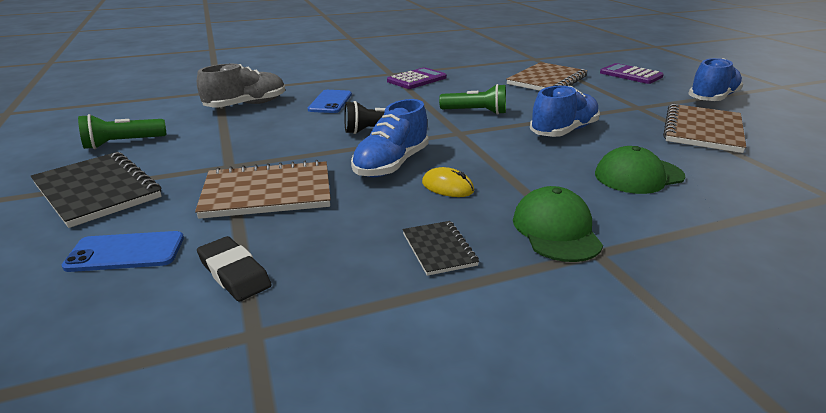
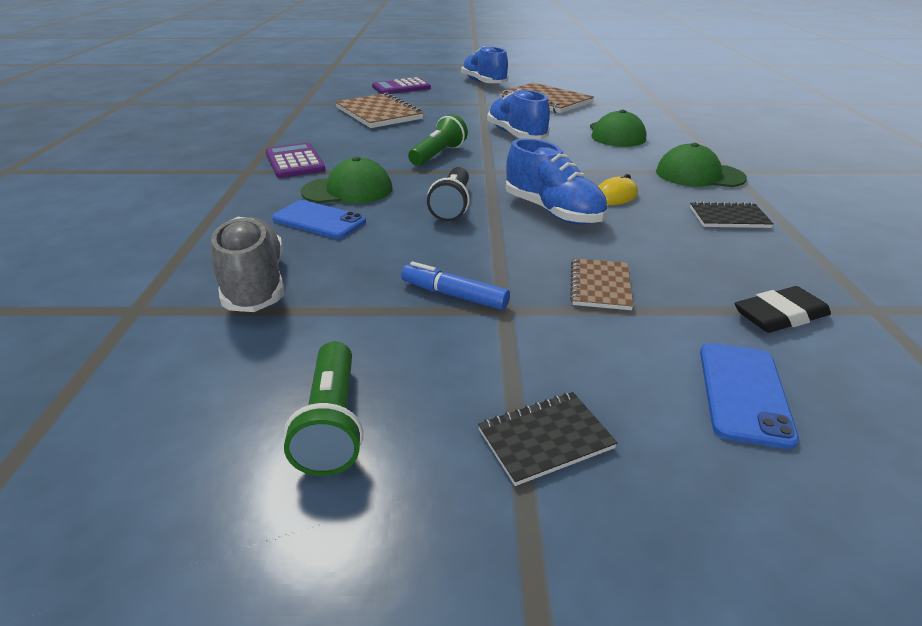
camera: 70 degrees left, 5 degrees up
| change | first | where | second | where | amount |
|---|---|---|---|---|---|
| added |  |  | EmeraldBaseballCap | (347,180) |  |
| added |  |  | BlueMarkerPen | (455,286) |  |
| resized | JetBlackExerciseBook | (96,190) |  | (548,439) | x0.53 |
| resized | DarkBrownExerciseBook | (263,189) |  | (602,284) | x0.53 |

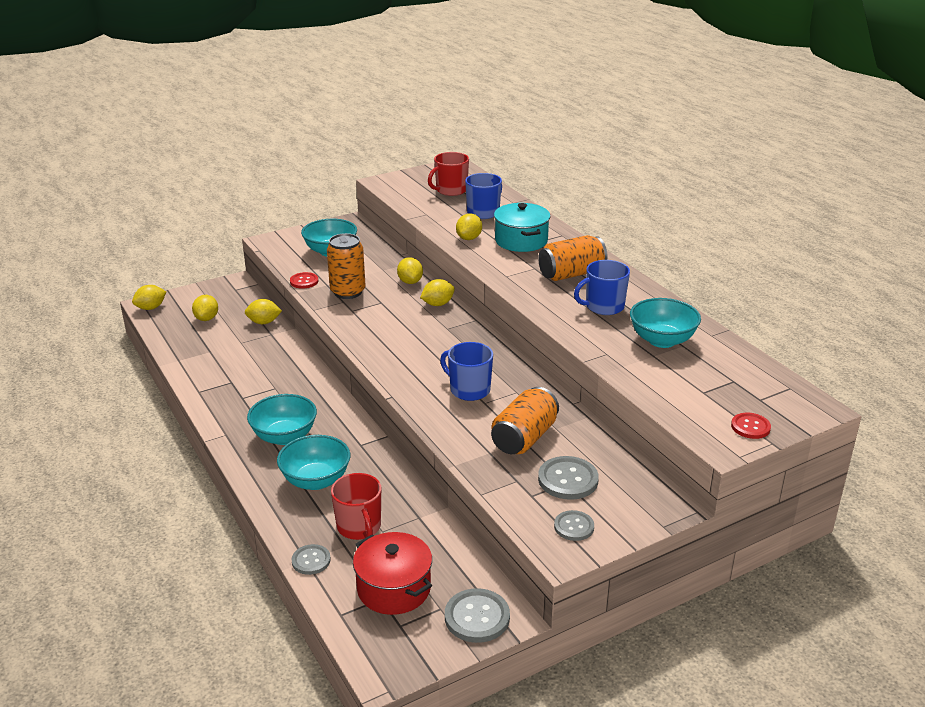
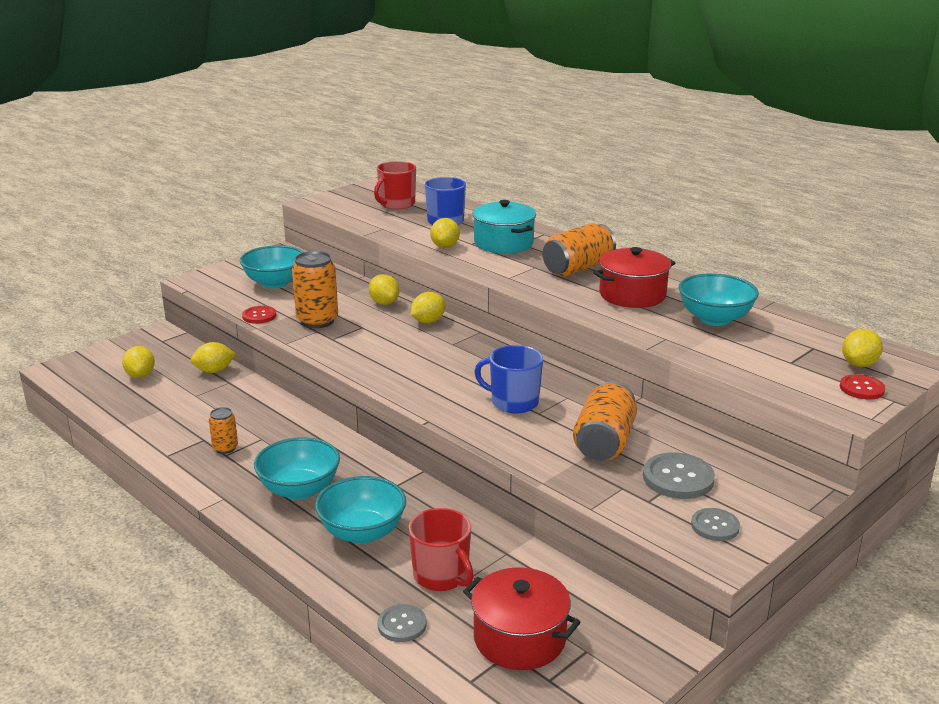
camera: 15 degrees left, 5 degrees down
| change | first | where | second | where | amount |
|---|---|---|---|---|---|
| removed | GraySewingButton | (477,615) |  |  |  |
| added |  |  | OrangeCan | (223,430) |  |
| moved | GoldenLemon | (149,297) |  | (862,348) |  |
| replaced | BlueCoffeeMug | (602,287) | CrimsonPot | (634,277) |  |

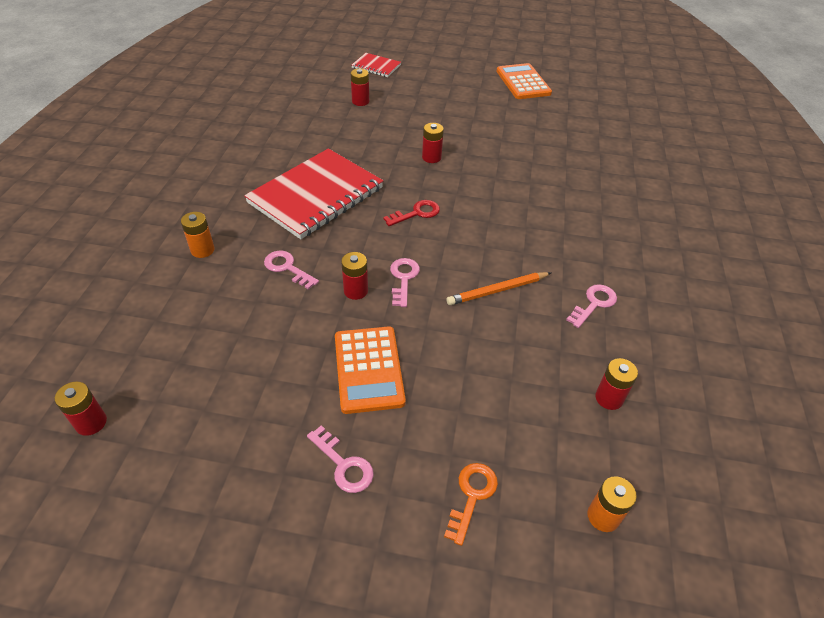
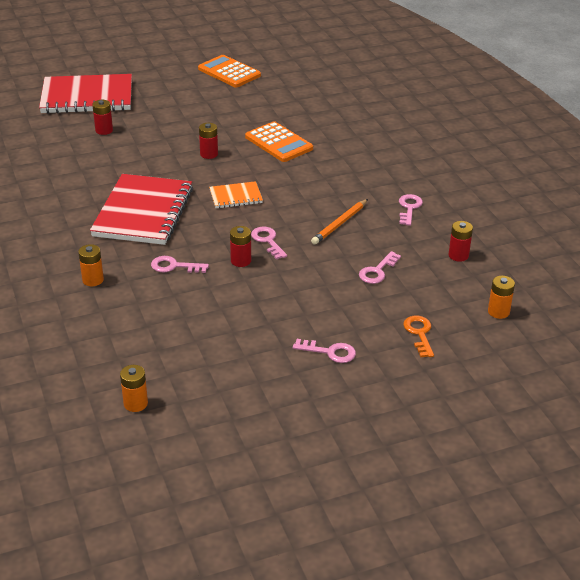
camera: 30 degrees left, 10 degrees down
| change | first | where | second | where | amount |
|---|---|---|---|---|---|
| added |  |  | RosePinkLatchkey | (380,267) |  |
| moved | OrangeCalculator | (370,370) |  | (279,141) |  |
| replaced | CrimsonLatchkey | (411,213) | OrangeExerciseBook | (236,194) |  |
| recoloured | CrimsonPowerCell | (81,408) | OrangePowerCell | (134,388) |  |
| resized | CrimsonExerciseBook | (376,65) |  | (85,94) | x2.11 |

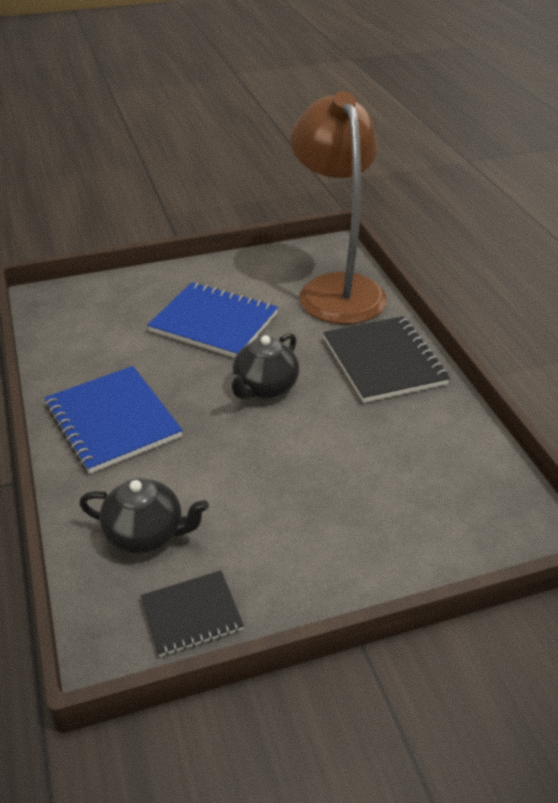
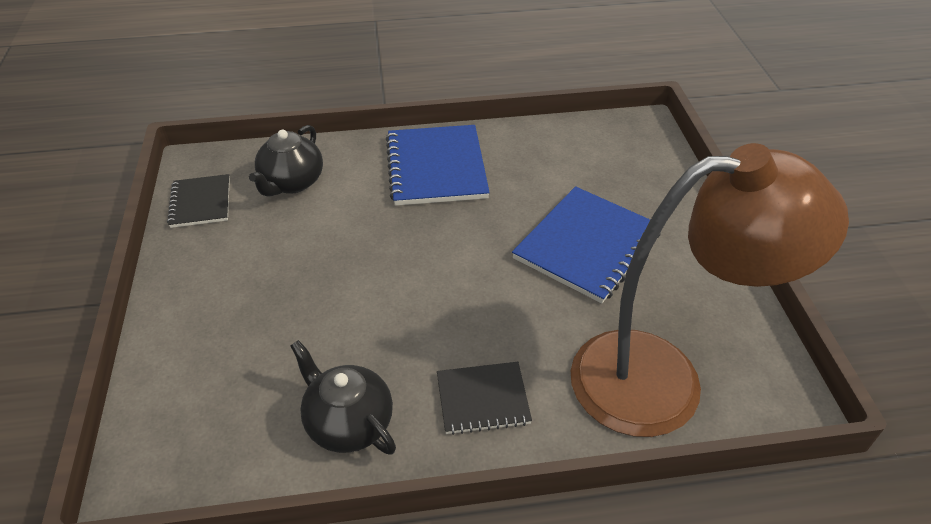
camera: 100 degrees right, 5 degrees up
| change | first | where | second | where | amount |
|---|---|---|---|---|---|
| moved | JetBlackTeapot | (263,366) |  | (343,397) |  |
| turned | BlueExerciseBook | (114,420) |  | (438,165) | 75 degrees counterclockwise |
| resized | JetBlackExerciseBook | (386,359) |  | (484,398) | x0.58 |

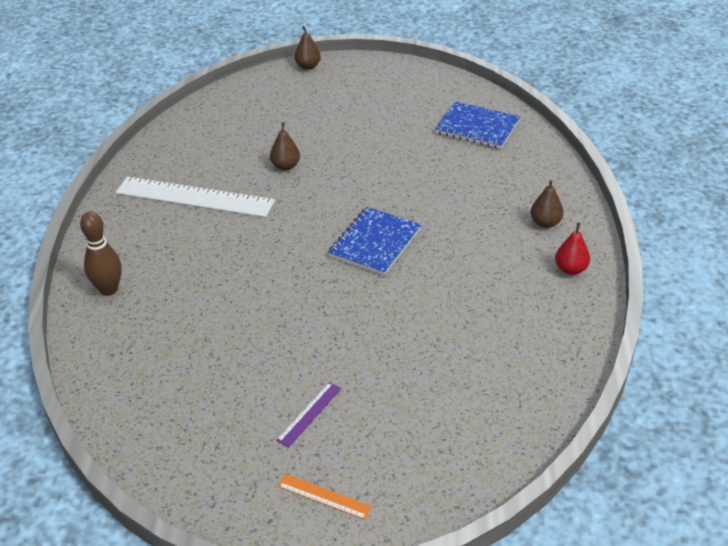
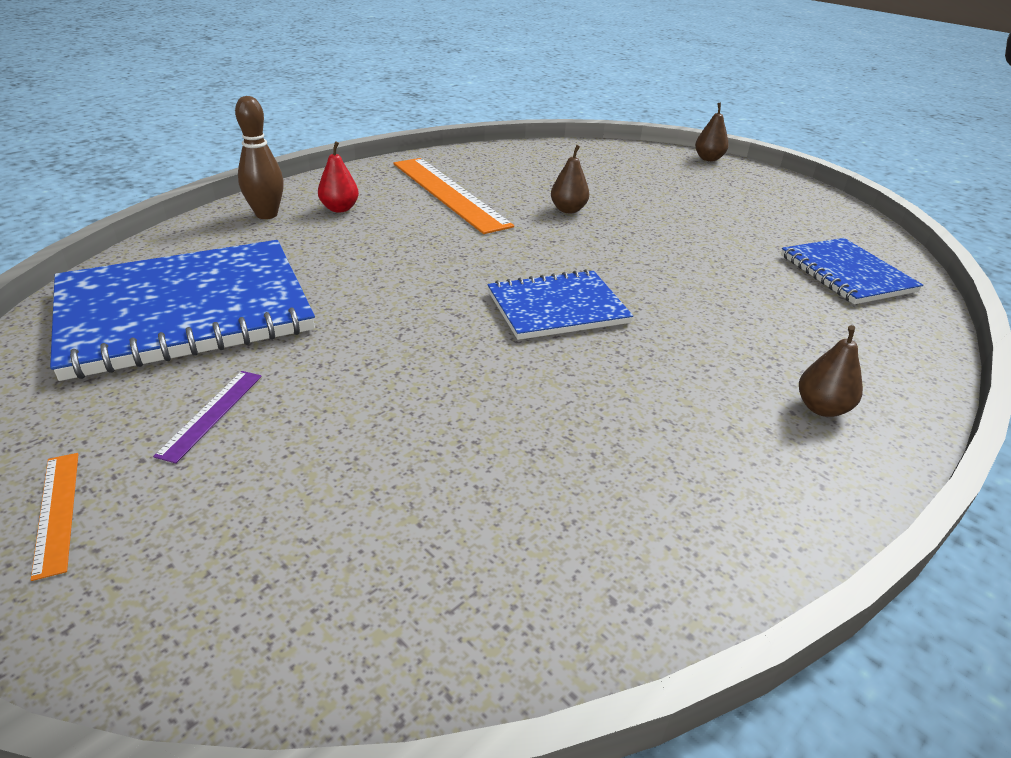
camera: 40 degrees right, 5 degrees down
| change | first | where | second | where | amount |
|---|---|---|---|---|---|
| added |  |  | BlueExerciseBook | (182,310) |  |
| moved | CrimsonPearFruit | (572,249) |  | (338,177) |  |
| recoloured | SnowWhiteRuler | (195,197) | OrangeRuler | (453,196) |  |
| turned | PurpleRuler | (308,415) |  | (207,417) | 60 degrees counterclockwise |

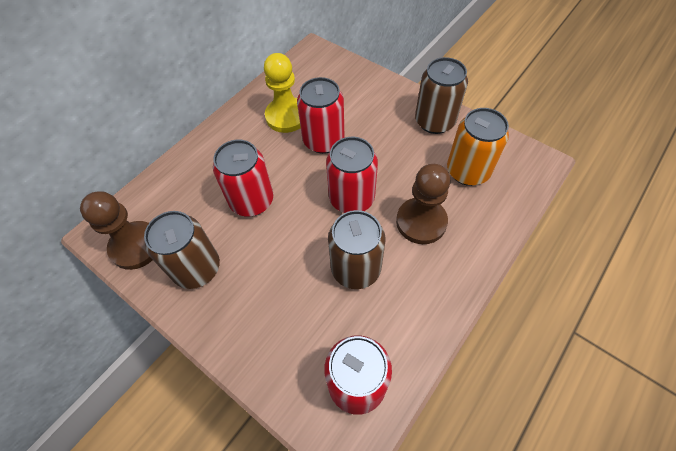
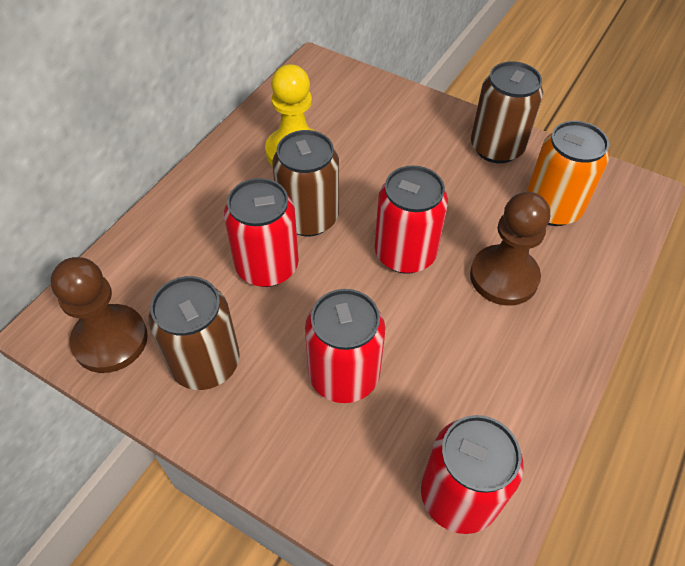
camera: 10 degrees left, 5 degrees down
| change | first | where | second | where | amount |
|---|---|---|---|---|---|
| moved | CrimsonCan | (321,115) |  | (345,346) |  |
| moved | DarkBrownCan | (357,249) |  | (305,183) |  |

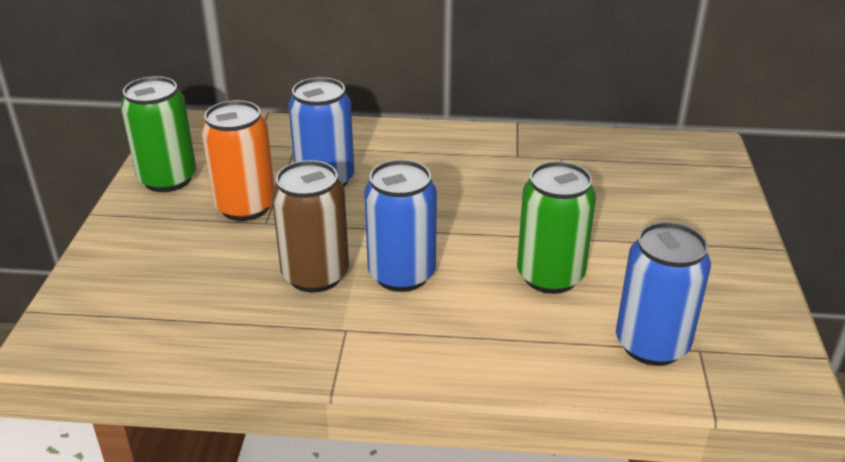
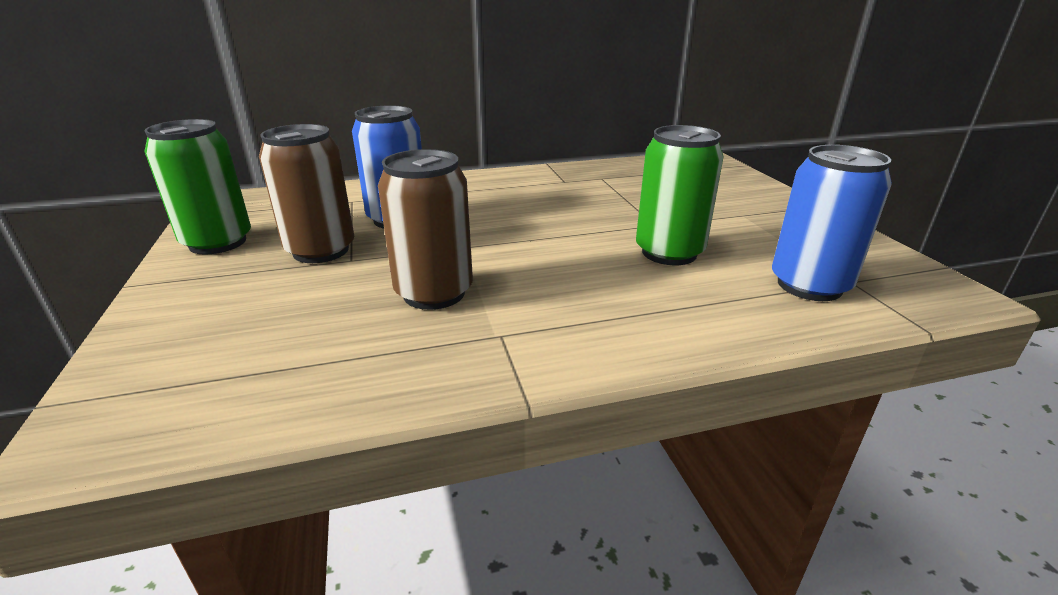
camera: 20 degrees left, 5 degrees down
| change | first | where | second | where | amount |
|---|---|---|---|---|---|
| removed | BlueCan | (400,226) |  |  |  |
| recoloured | OrangeCan | (237,160) | DarkBrownCan | (306,193) |  |

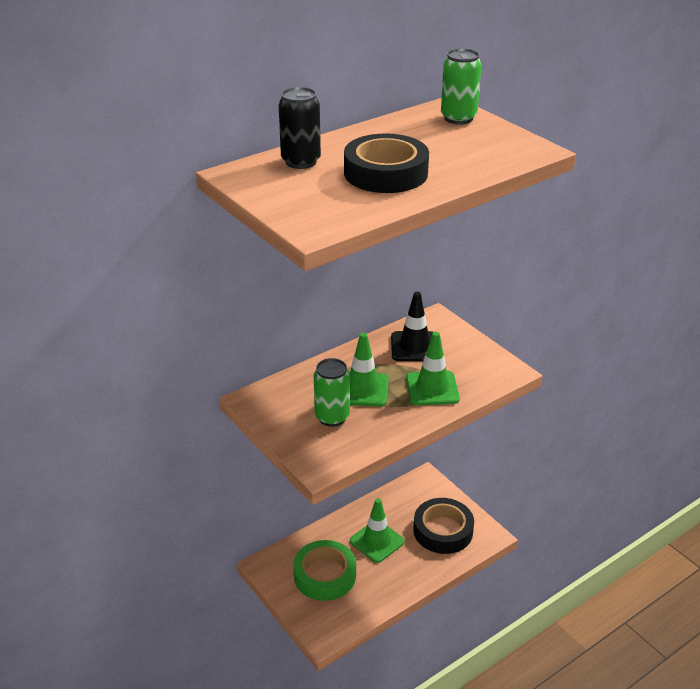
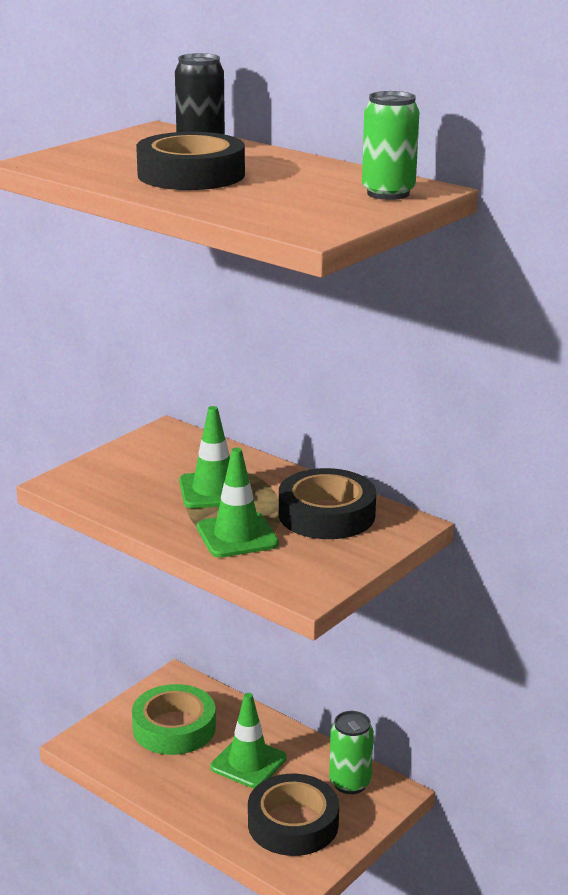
camera: 75 degrees right, 10 degrees down
| change | first | where | second | where | amount |
|---|---|---|---|---|---|
| moved | EmeraldCan | (332,392) |  | (351,752) |  |
| replaced | JetBlackRoadCone | (412,326) | JetBlackStickyTape | (327,503) |  |

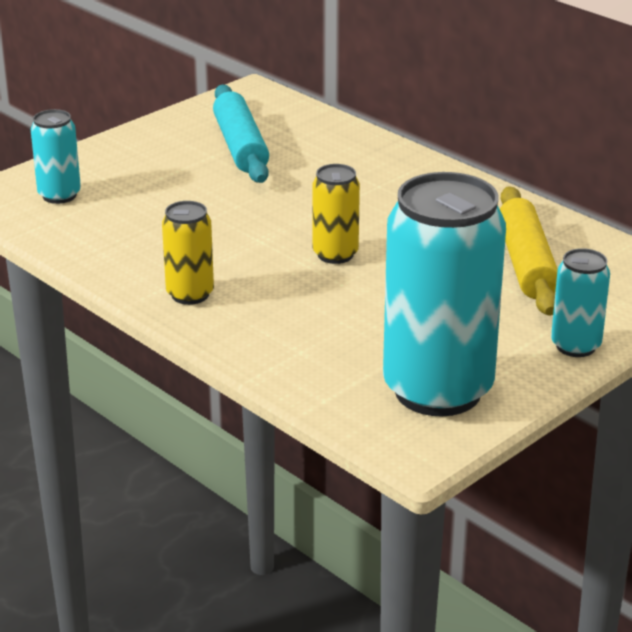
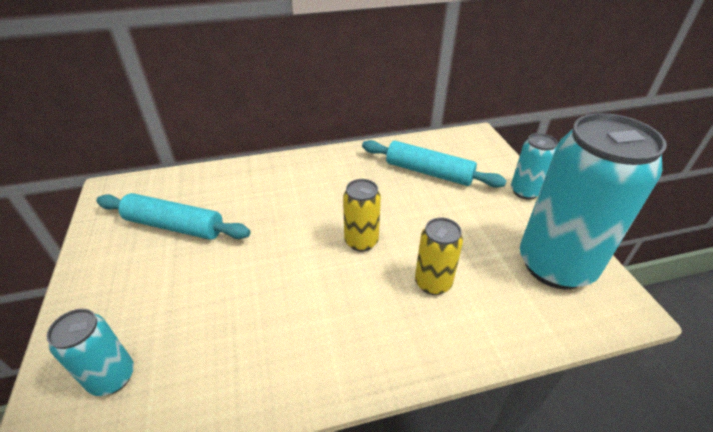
camera: 60 degrees left, 10 degrees up
| change | first | where | second | where | amount |
|---|---|---|---|---|---|
| moved | GoldenCan | (188,253) |  | (439,256) |  |
| recoloured | GoldenDoughRoller | (529,251) | AquaDoughRoller | (434,164) |  |

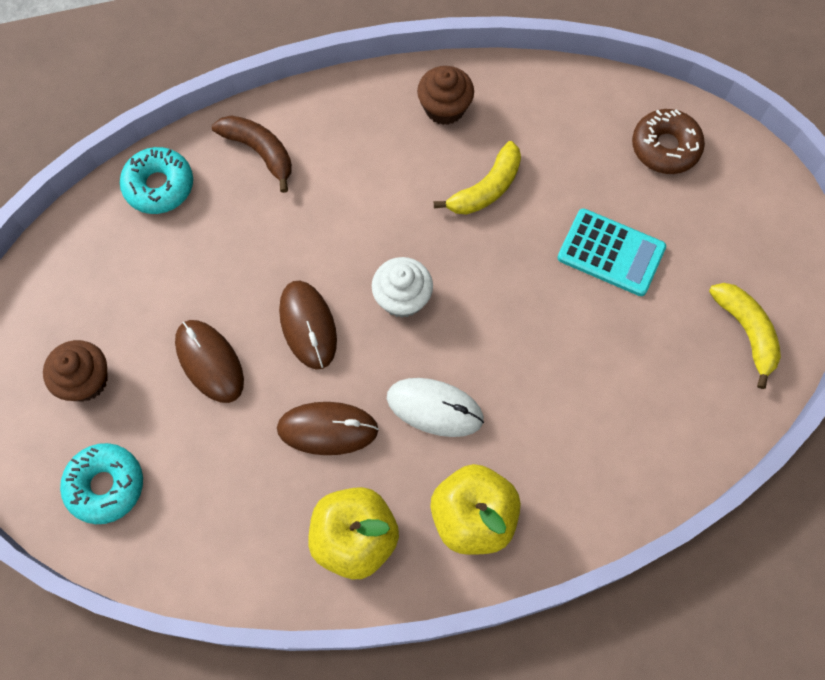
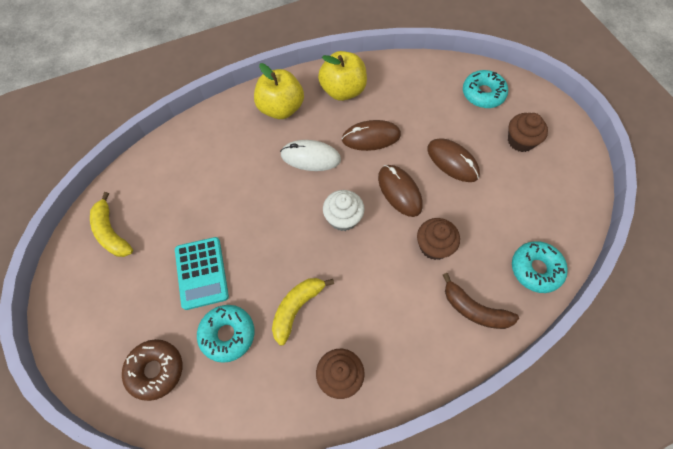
camera: 170 degrees right, 5 degrees down
| change | first | where | second | where | amount |
|---|---|---|---|---|---|
| added |  |  | AquaGlazedDonut | (226,334) |  |
| added |  |  | DarkBrownMuffin | (438,239) |  |
| turned | AquaCalculator | (611,252) |  | (202,273) | 120 degrees counterclockwise |

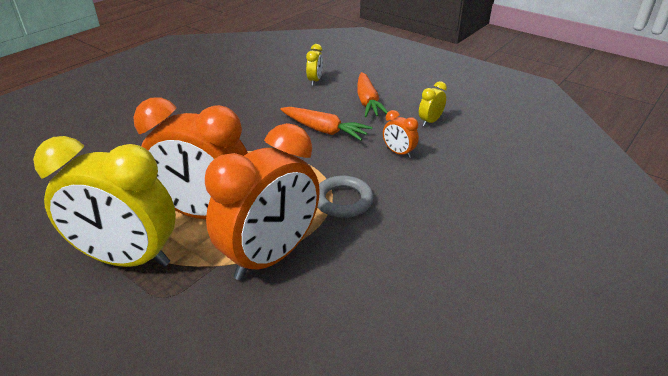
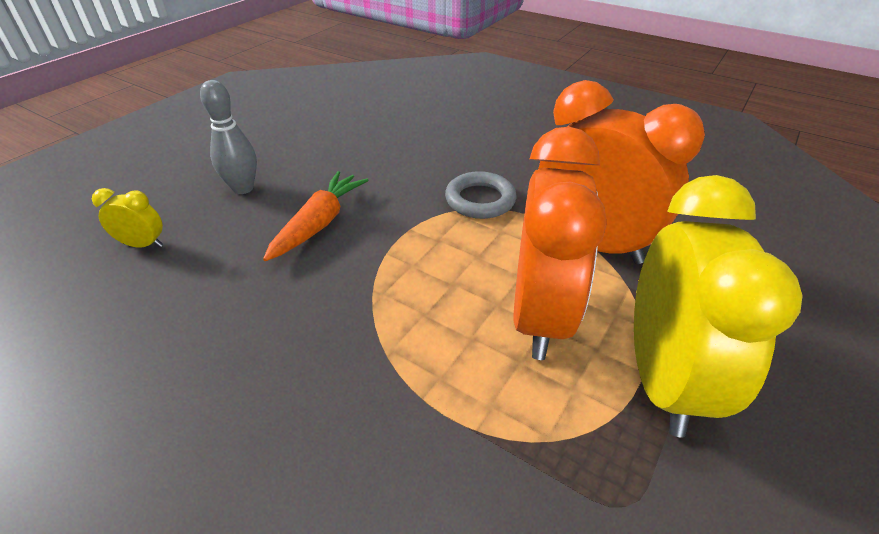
camera: 95 degrees left, 5 degrees up
| change | first | where | second | where | amount |
|---|---|---|---|---|---|
| removed | OrangeClock | (401,134) |  |  |  |
| removed | GoldenClock | (433,103) |  |  |  |
| replaced | OrangeCarrot | (372,94) | GraySkittle | (228,137) |  |

